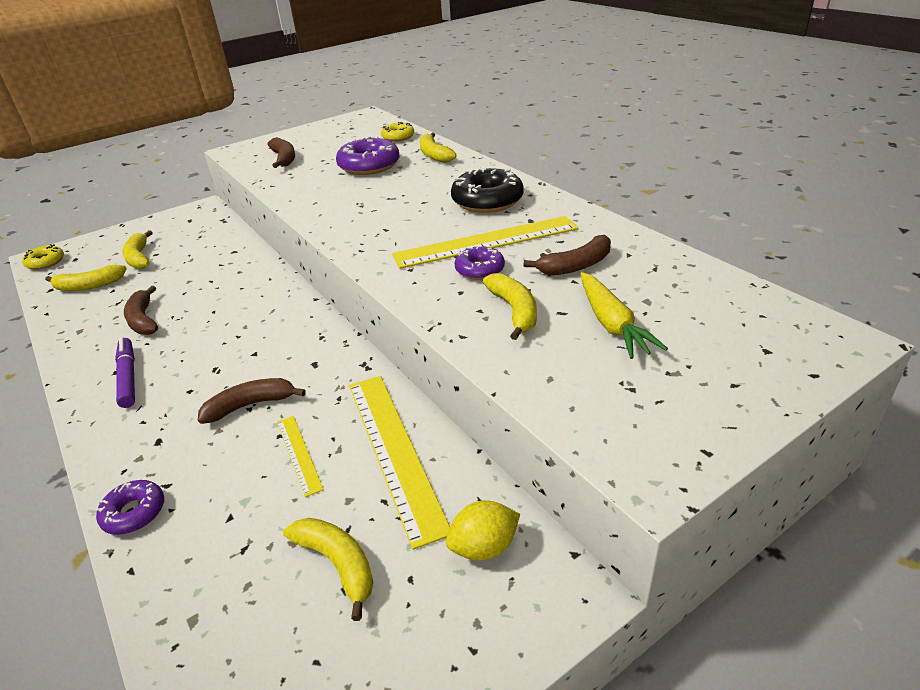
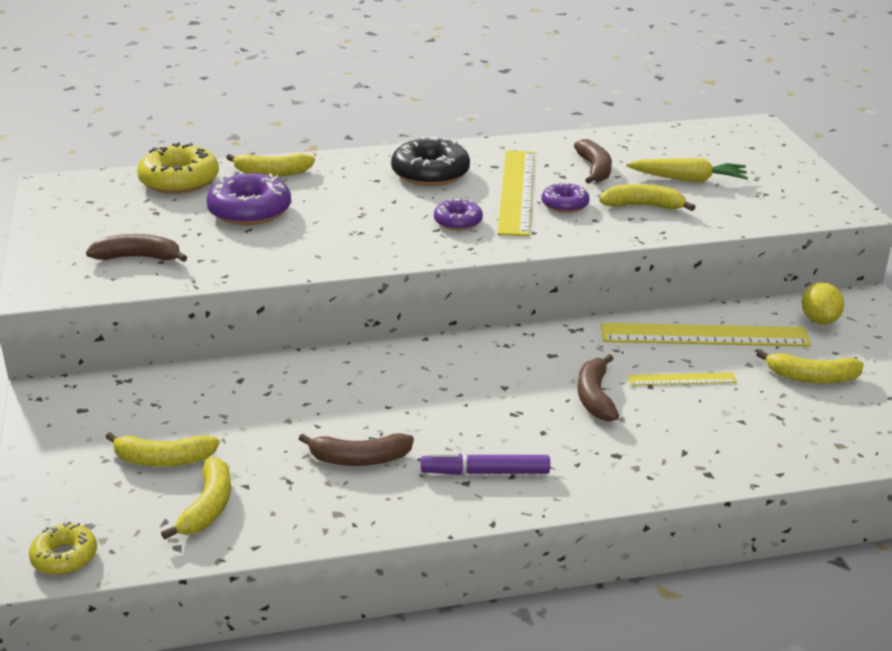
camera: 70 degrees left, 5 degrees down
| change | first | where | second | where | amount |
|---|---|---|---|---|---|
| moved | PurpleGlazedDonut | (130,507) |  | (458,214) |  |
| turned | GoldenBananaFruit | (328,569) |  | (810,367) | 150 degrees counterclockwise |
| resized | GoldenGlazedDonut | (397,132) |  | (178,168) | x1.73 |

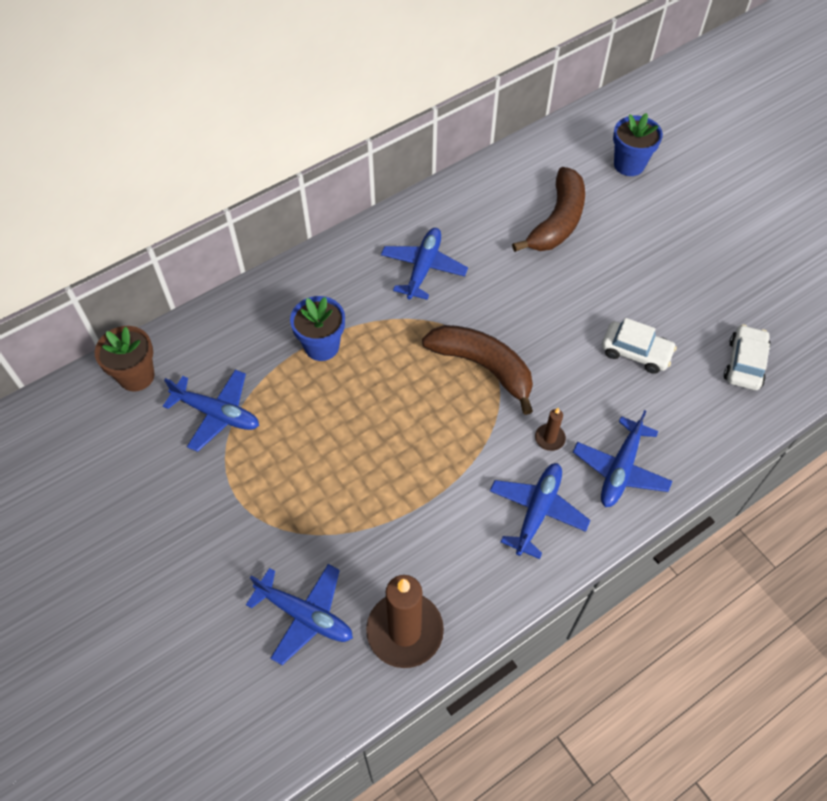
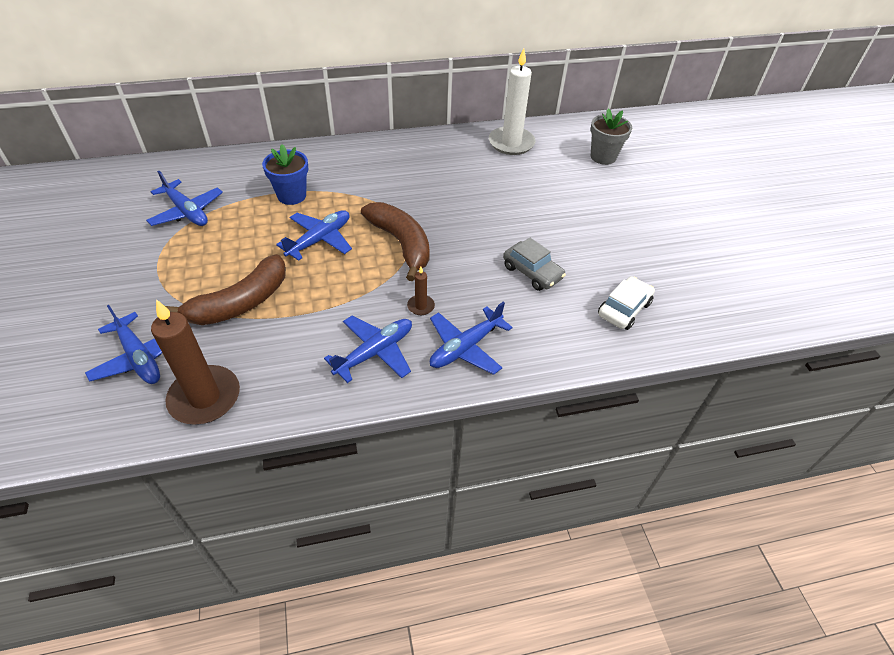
camera: 20 degrees right, 10 degrees down
| change | first | where | second | where | amount |
|---|---|---|---|---|---|
| removed | DarkBrownPottedPlant | (125,358) |  |  |  |
| added |  |  | SnowWhitePillarCandle | (512,101) |  |
| moved | BluePlane | (424,264) |  | (314,235) |  |
| moved | DarkBrownBananaFruit | (548,209) |  | (225,289) |  |
| recoloured | SnowWhiteCar | (639,346) | GrayCar | (534,264) |  |
| recoloured | BluePottedPlant | (638,144) | GrayPottedPlant | (611,136) |  |

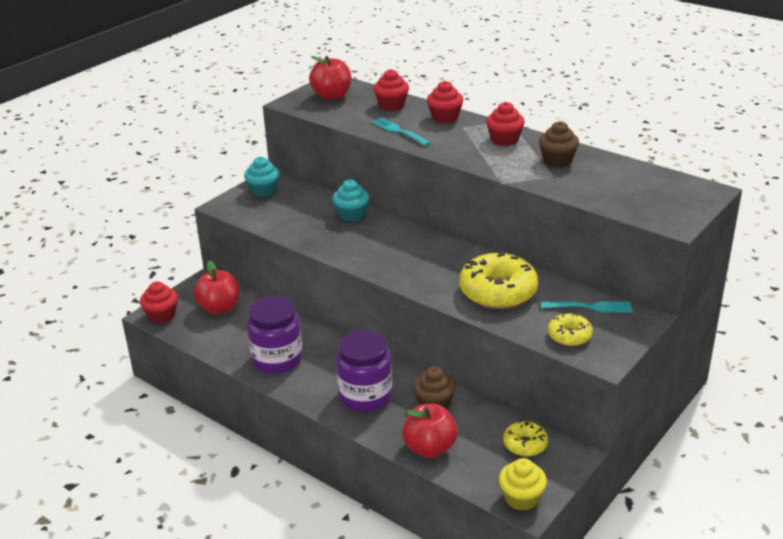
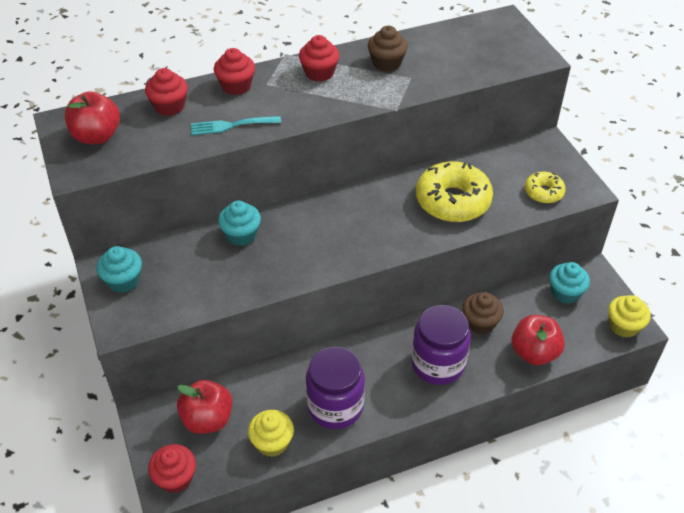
camera: 60 degrees left, 15 degrees up
| change | first | where | second | where | amount |
|---|---|---|---|---|---|
| removed | AquaDinnerFork | (587,307) |  |  |  |
| added |  |  | GoldenMuffin | (271,433) |  |
| replaced | GoldenGlazedDonut | (525,439) | AquaMuffin | (569,283) |  |

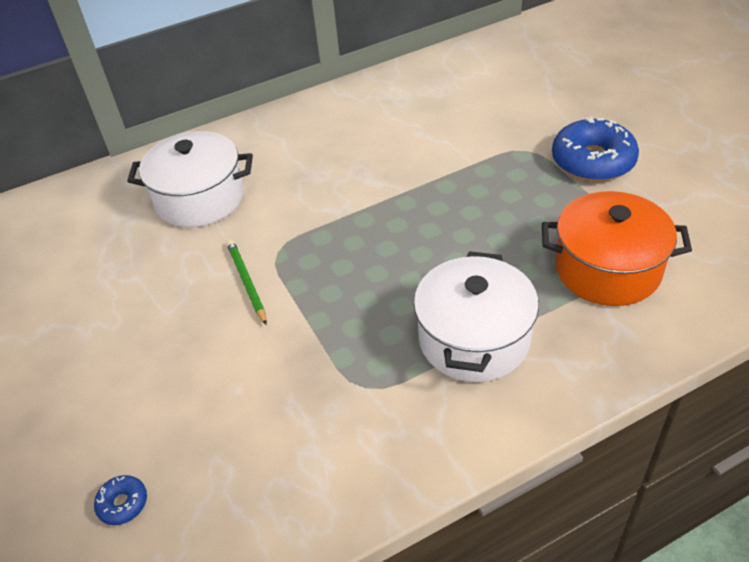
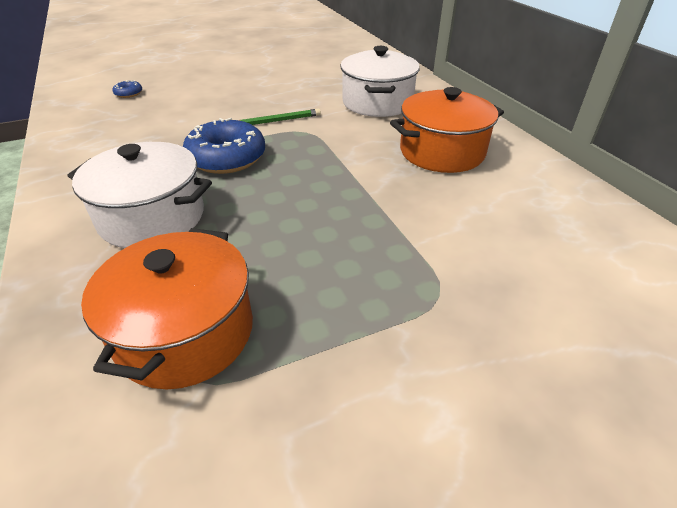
camera: 90 degrees right, 5 degrees down
| change | first | where | second | where | amount |
|---|---|---|---|---|---|
| added |  |  | OrangePot | (447,130) |  |
| moved | BlueGlazedDonut | (595,149) |  | (224,146) |  |

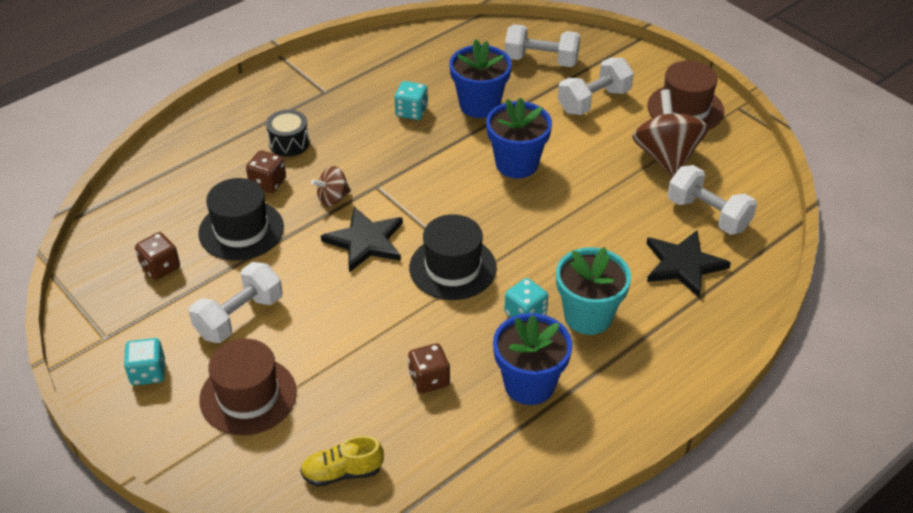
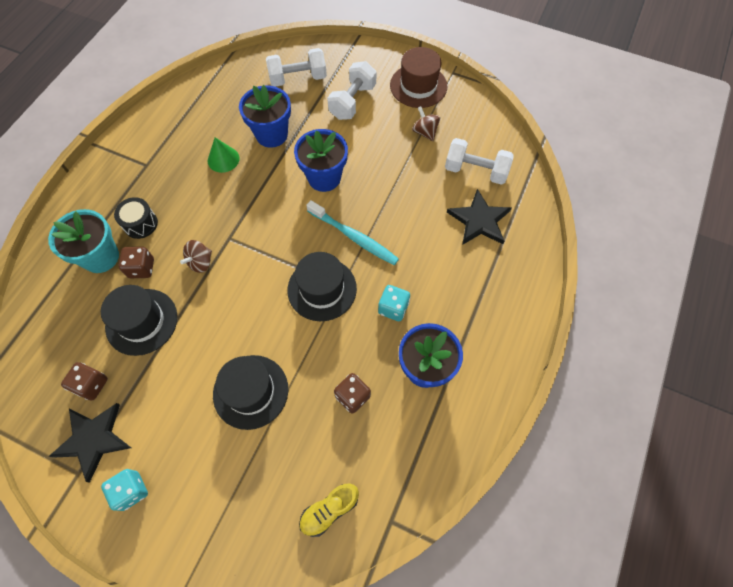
camera: 25 degrees left, 20 degrees up
| change | first | where | second | where | amount |
|---|---|---|---|---|---|
| removed | SnowWhiteHandWeight | (236,302) |  |  |  |
| removed | DarkBrownTopHat | (248,387) |  |  |  |
| added |  |  | JetBlackTopHat | (250,392) |  |
| added |  |  | AquaToothbrush | (352,232) |  |
| moved | JetBlackStarShape | (362,240) |  | (89,442) |  |
| moved | AquaPottedPlant | (593,291) |  | (83,241) |  |
| replaced | AquaGameDie | (411,100) | EmeraldCone | (223,155) |  |
| resized | DarkBrownSpinningTop | (670,133) |  | (426,123) | x0.53 |

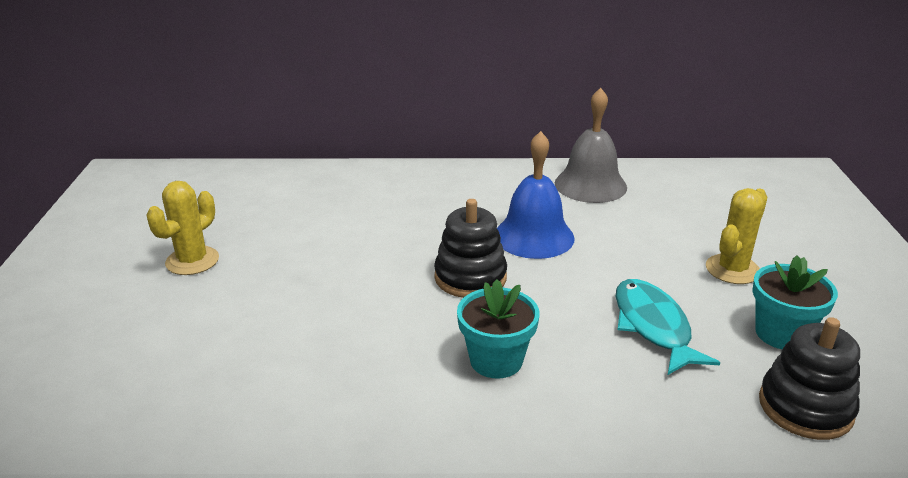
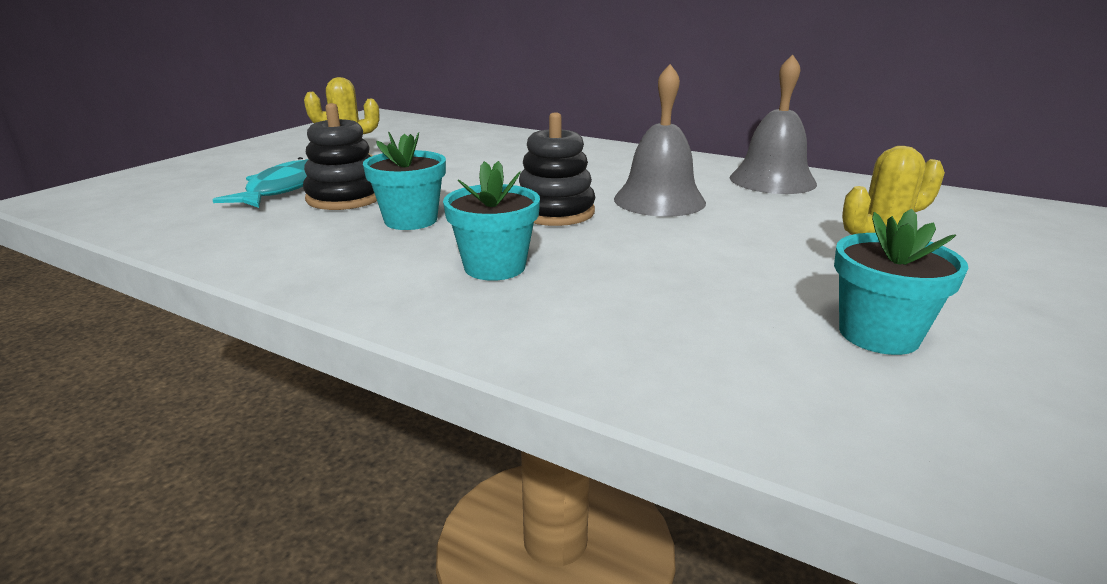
camera: 30 degrees right, 5 degrees down
| change | first | where | second | where | amount |
|---|---|---|---|---|---|
| added |  |  | AquaPottedPlant | (404,181) |  |
| moved | AquaFish | (668,327) |  | (260,182) |  |
| moved | JetBlackStackingToy | (809,378) |  | (340,156) |  |
| recoloured | BlueHandBell | (536,195) | GrayHandBell | (660,140) |  |

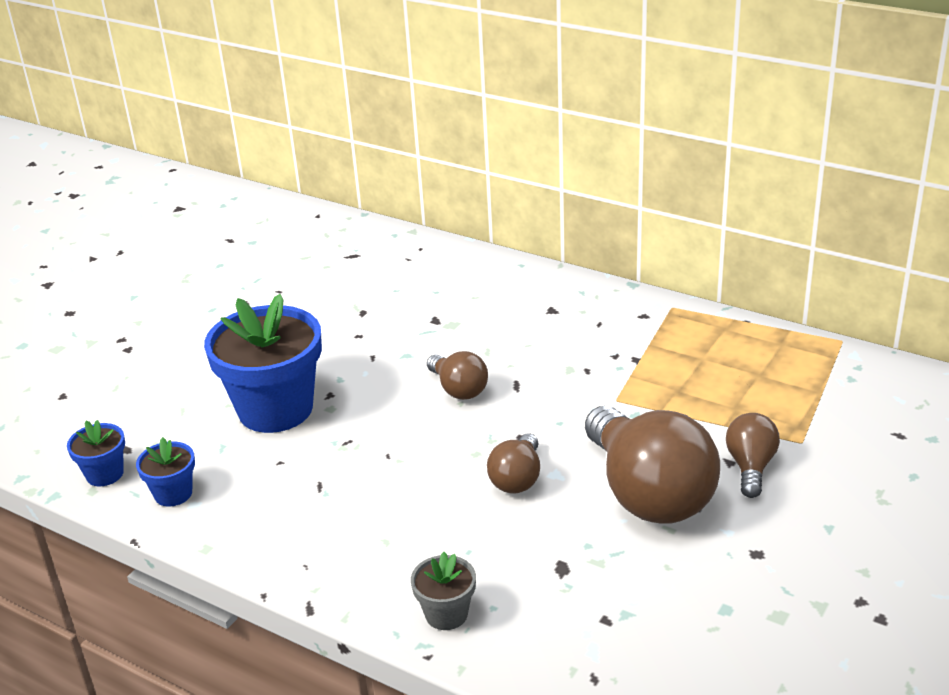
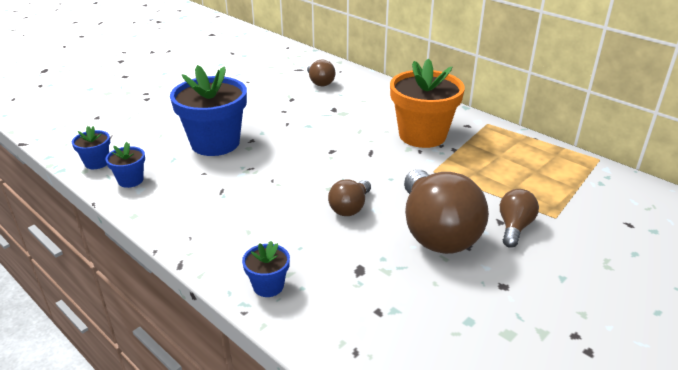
camera: 10 degrees right, 0 degrees up
| change | first | where | second | where | amount |
|---|---|---|---|---|---|
| added |  |  | OrangePottedPlant | (427,103) |  |
| moved | DarkBrownLightbulb | (457,375) |  | (321,73) |  |
| recoloured | GrayPottedPlant | (443,591) | BluePottedPlant | (266,269) |  |

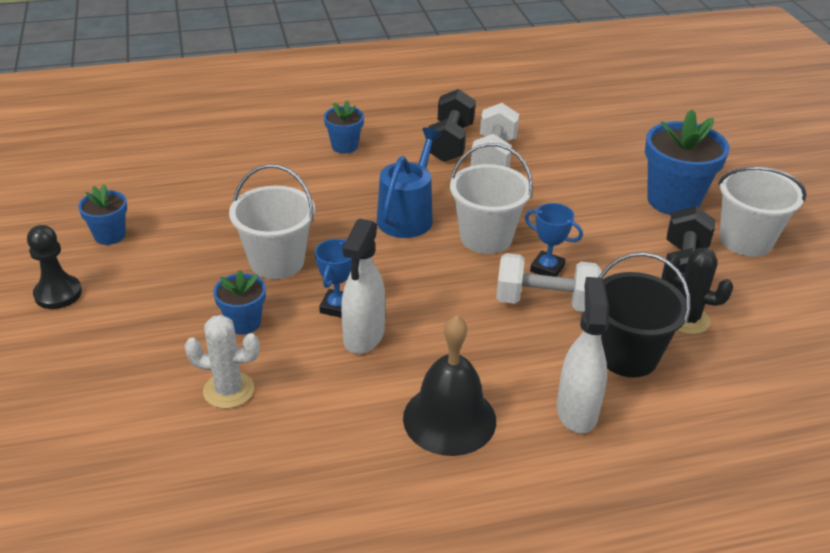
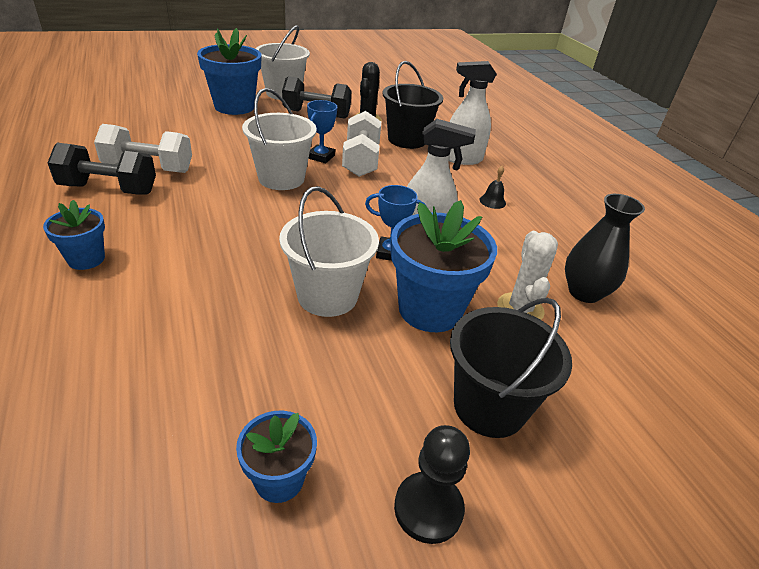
camera: 100 degrees left, 0 degrees up
| change | first | where | second | where | amount |
|---|---|---|---|---|---|
| removed | BlueSprinklingCan | (409,182) |  |  |  |
| added |  |  | JetBlackSandBucket | (511,368) |  |
| added |  |  | JetBlackVase | (605,248) |  |
| resized | BluePottedPlant | (239,302) |  | (444,266) | x1.84 |
| resized | JetBlackHandBell | (449,385) |  | (493,187) | x0.41 |

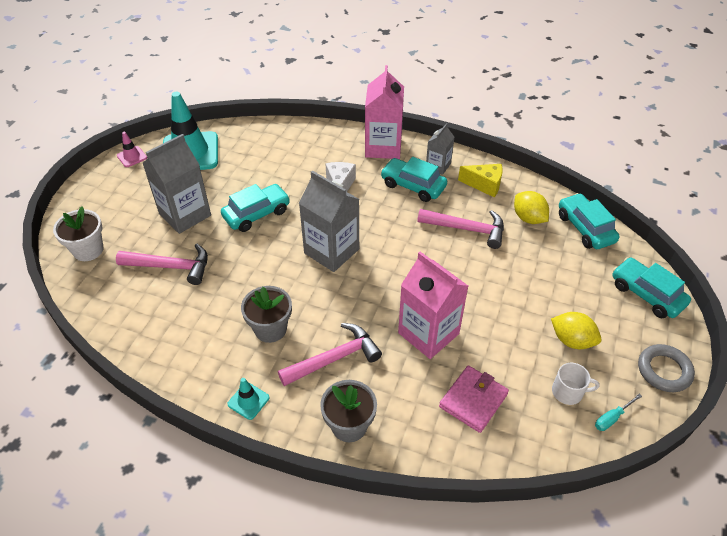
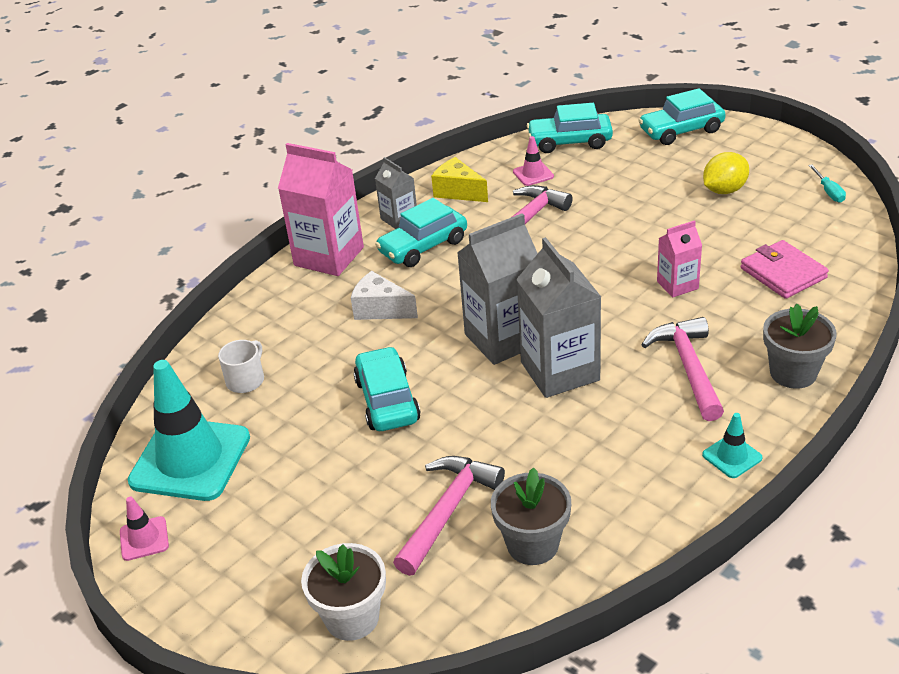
camera: 65 degrees left, 10 degrees down
| change | first | where | second | where | amount |
|---|---|---|---|---|---|
| removed | GrayHoop | (666,368) |  |  |  |
| moved | GrayMilkCarton | (176,184) |  | (558,317) |  |
| moved | GrayPottedPlant | (266,314) |  | (531,516) |  |
| moved | SnowWhiteCoffeeMug | (576,384) |  | (241,366) |  |
| replaced | GoldenLemon | (531,207) | RosePinkRoadCone | (533,161) |  |
| turned | GoldenCheeseWedge | (480,180) |  | (459,179) | 90 degrees counterclockwise |
| resized | RosePinkMilkCarton | (433,305) |  | (679,258) | x0.54 |

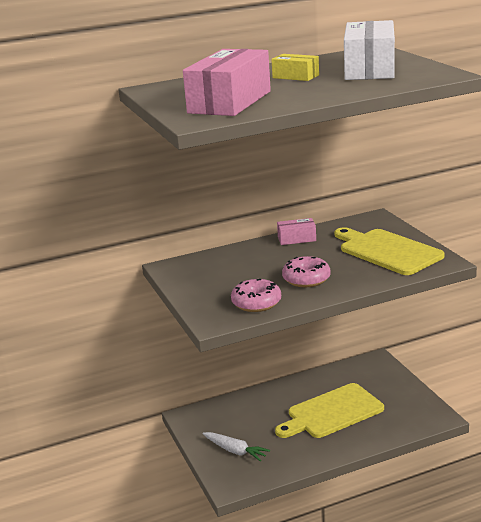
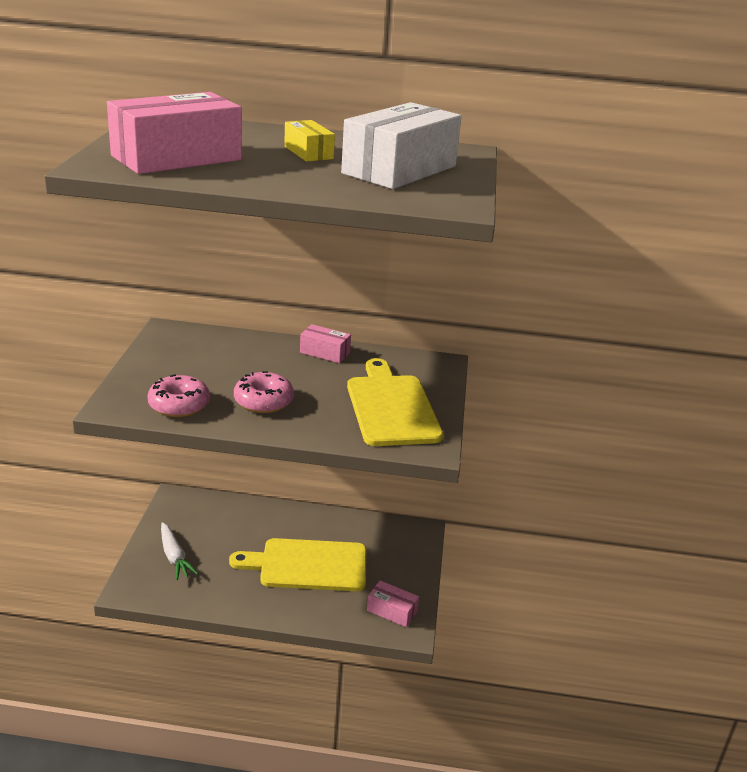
camera: 25 degrees right, 5 degrees up
| change | first | where | second | where | amount |
|---|---|---|---|---|---|
| added |  |  | RosePinkBox | (393,603) |  |

